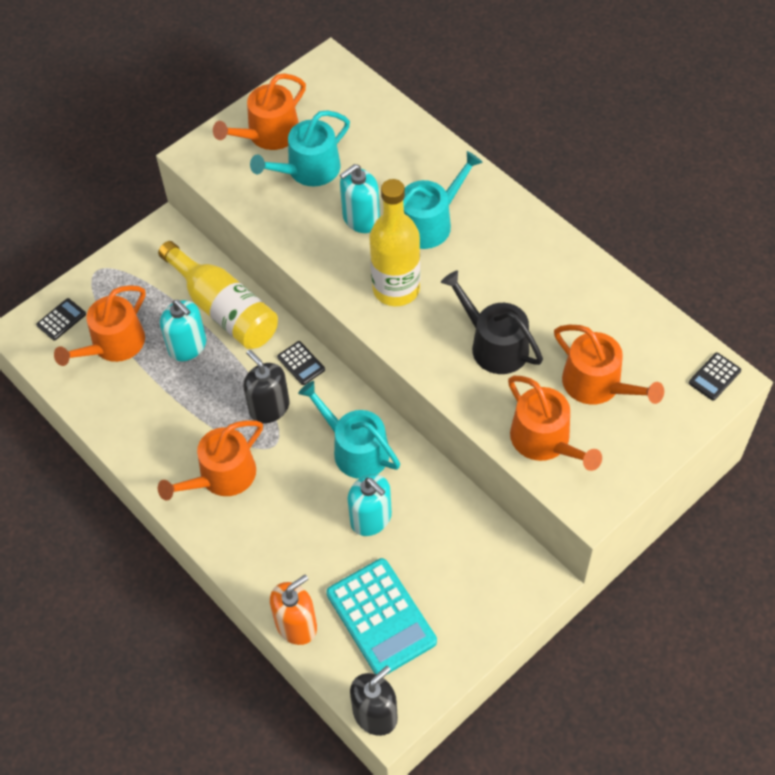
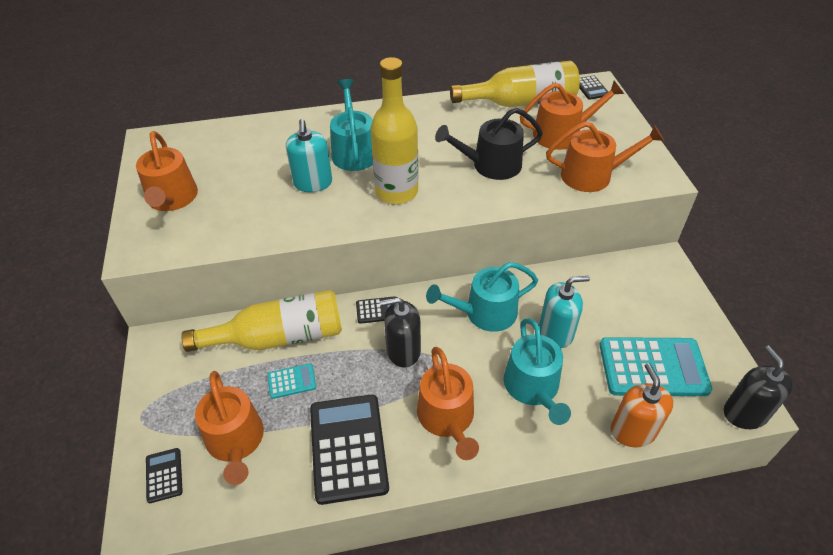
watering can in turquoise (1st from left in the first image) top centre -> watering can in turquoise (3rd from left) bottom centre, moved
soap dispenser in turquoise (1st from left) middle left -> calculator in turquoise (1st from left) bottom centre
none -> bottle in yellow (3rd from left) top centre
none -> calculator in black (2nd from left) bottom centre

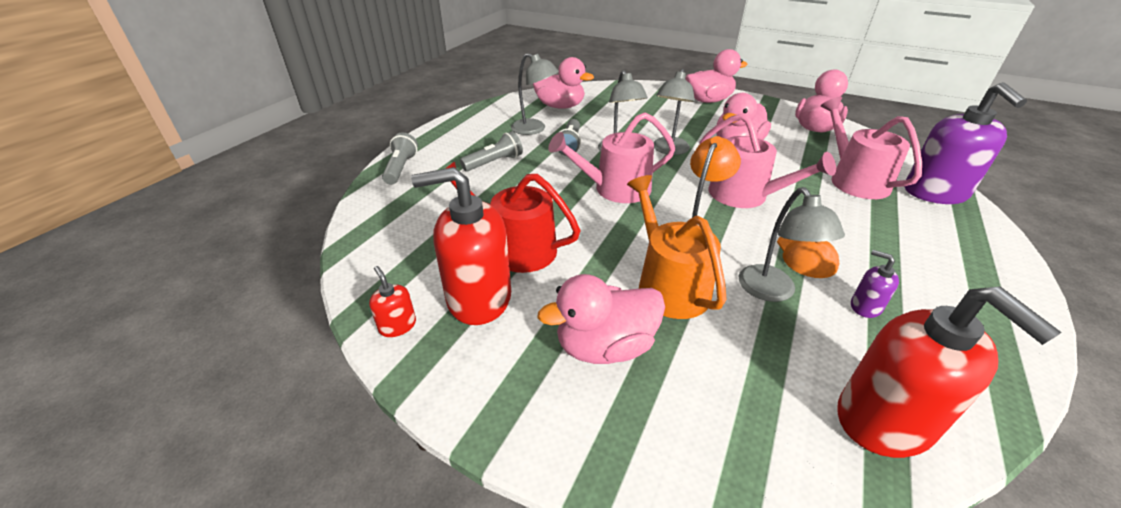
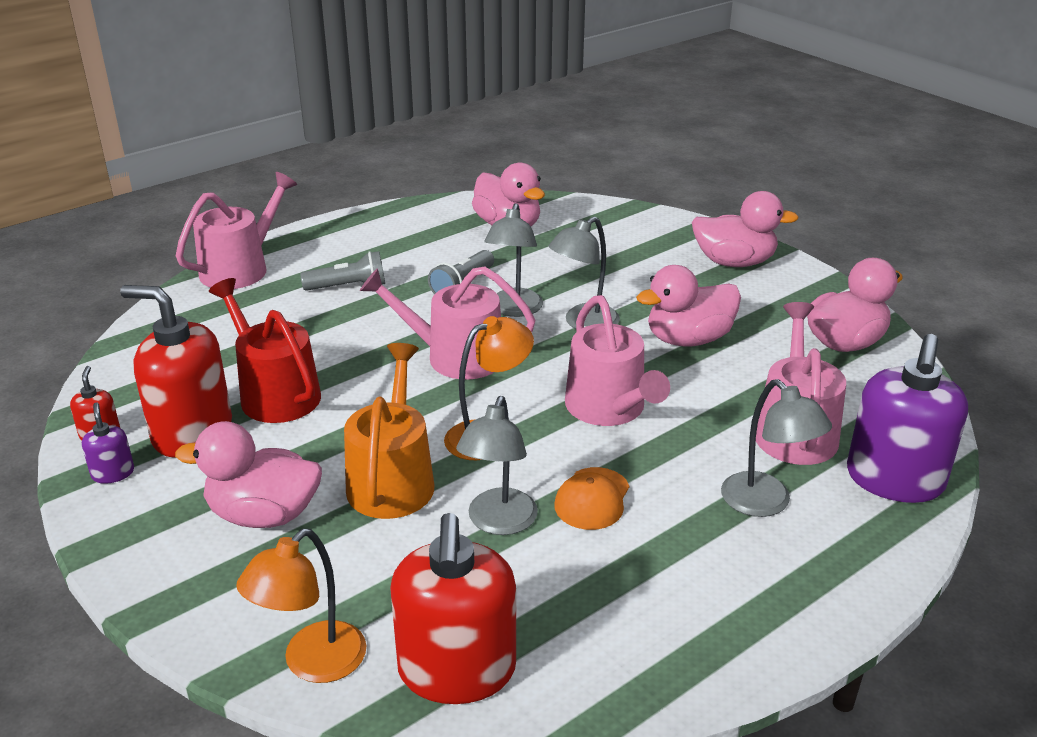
lamp in grey (1st from left in the first image) top centre -> lamp in grey (4th from left) middle right, moved
flashlight in grey (1st from left) top centre -> watering can in pink (1st from left) top left
soap dispenser in purple (1st from left) middle right -> soap dispenser in purple (1st from left) middle left, moved
none -> lamp in orange (1st from left) bottom left

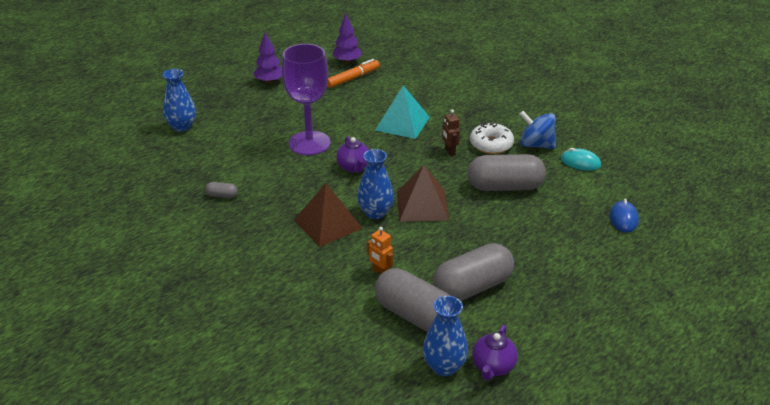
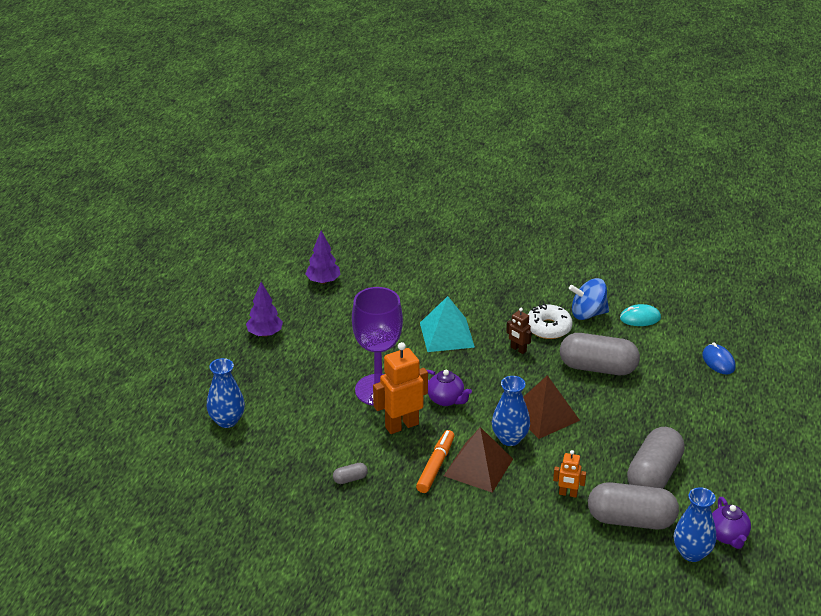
marker in orange top centre -> marker in orange bottom centre, moved
capsule in grey (4th from left in the first image) centre -> capsule in grey (2nd from left) middle right, 45 degrees clockwise
none -> robot in orange (1st from left) centre

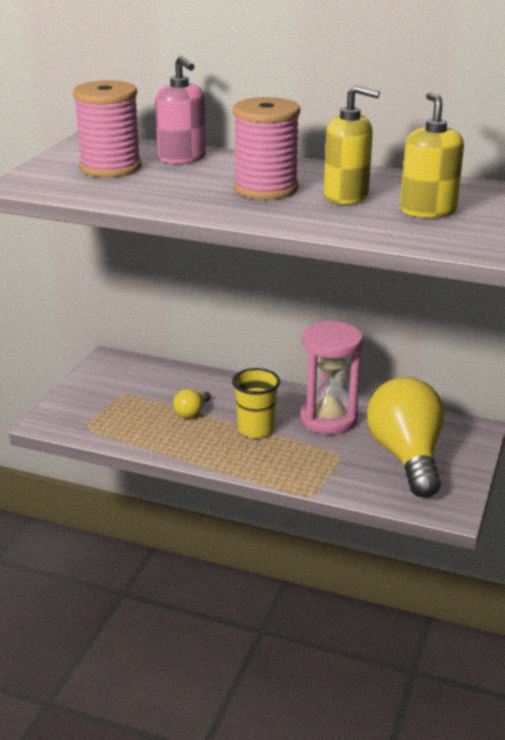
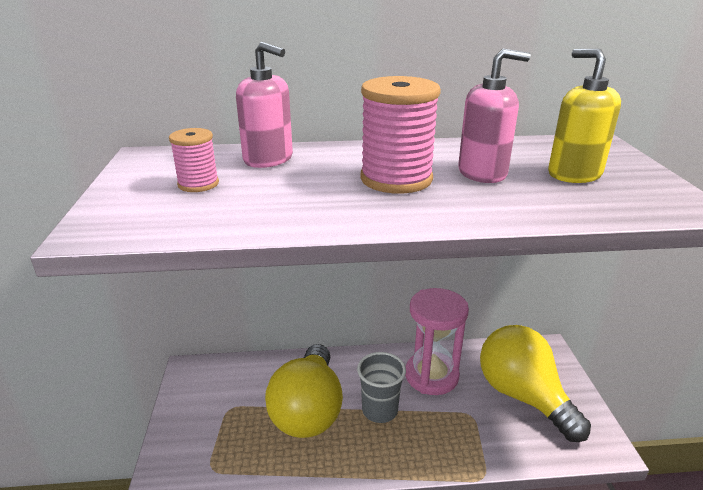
spool in pink (1st from left) top left, x0.55
soap dispenser in yellow (1st from left) top right -> soap dispenser in pink (2nd from left) top right
cup in yellow centre -> cup in grey bottom centre
light bulb in yellow (1st from left) centre -> light bulb in yellow (1st from left) bottom centre, x2.45

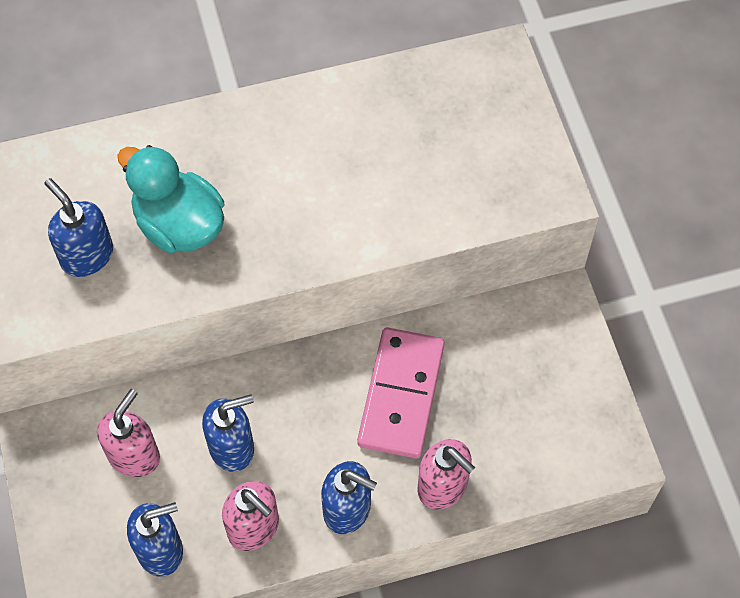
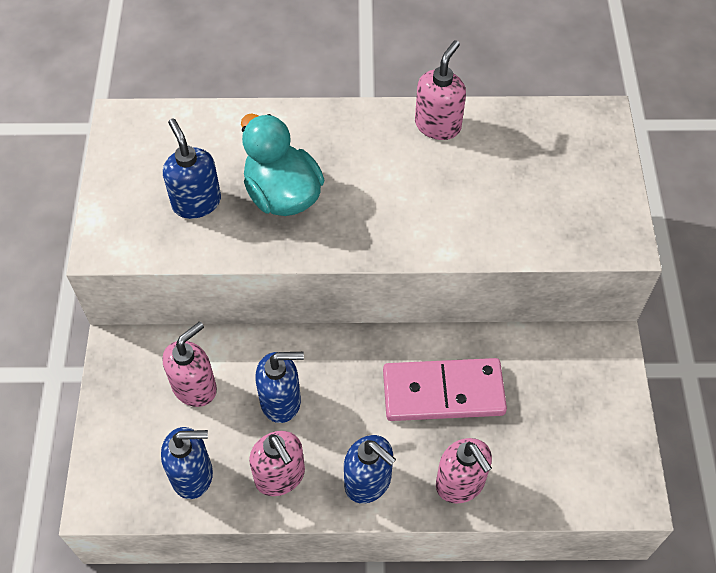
domino in pink centre -> domino in pink bottom centre, 60 degrees clockwise
none -> soap dispenser in pink (3rd from left) top centre

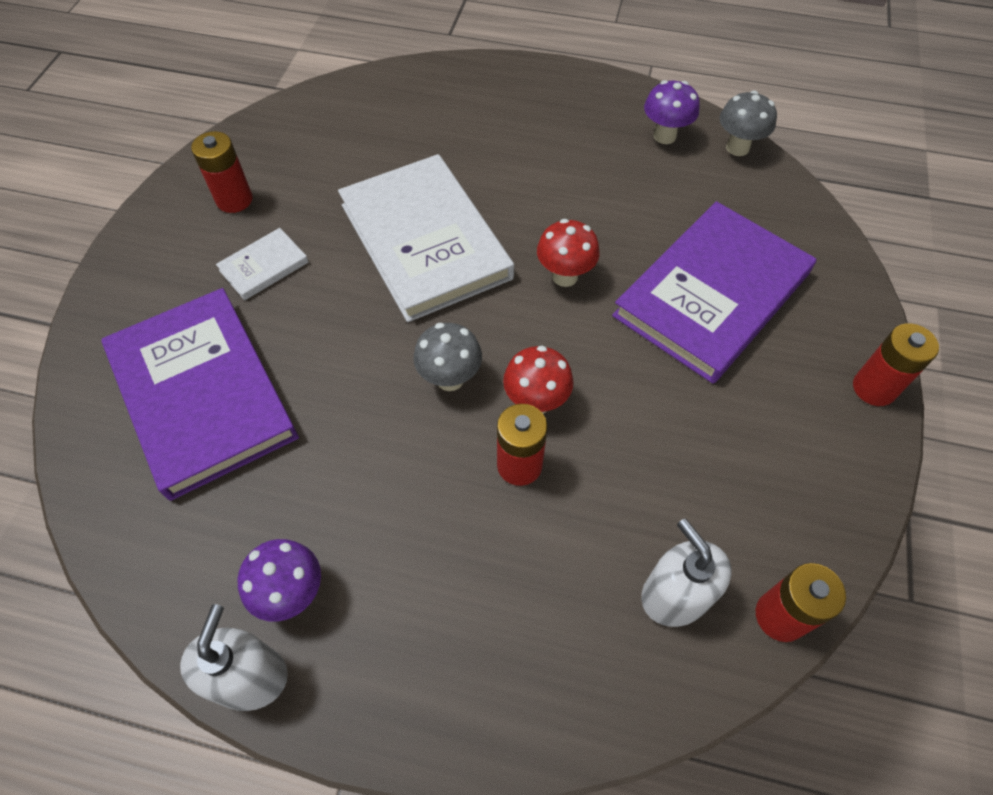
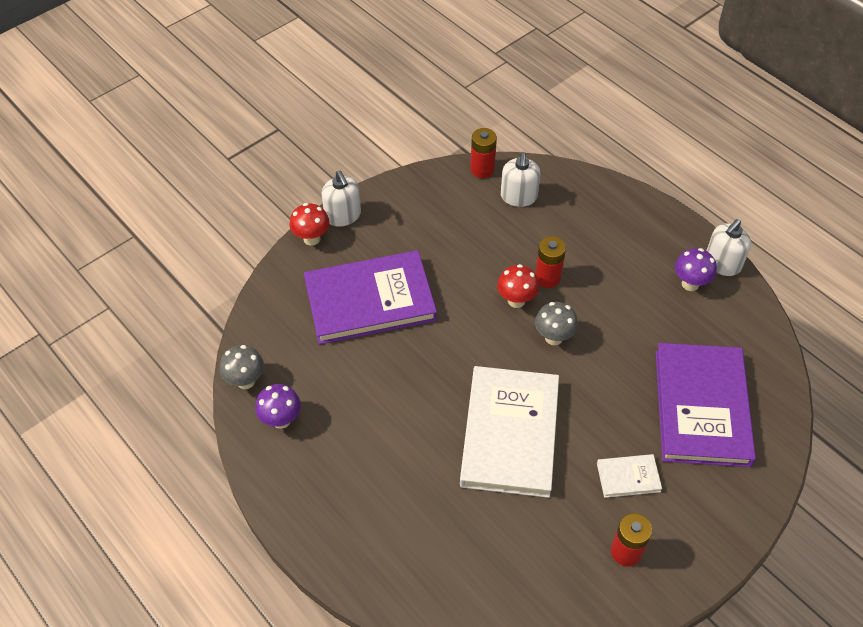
mushroom in red (2nd from left in the first image) top centre -> mushroom in red (1st from left) centre, moved
battery in red (4th from left) middle right -> soap dispenser in white (1st from left) top centre

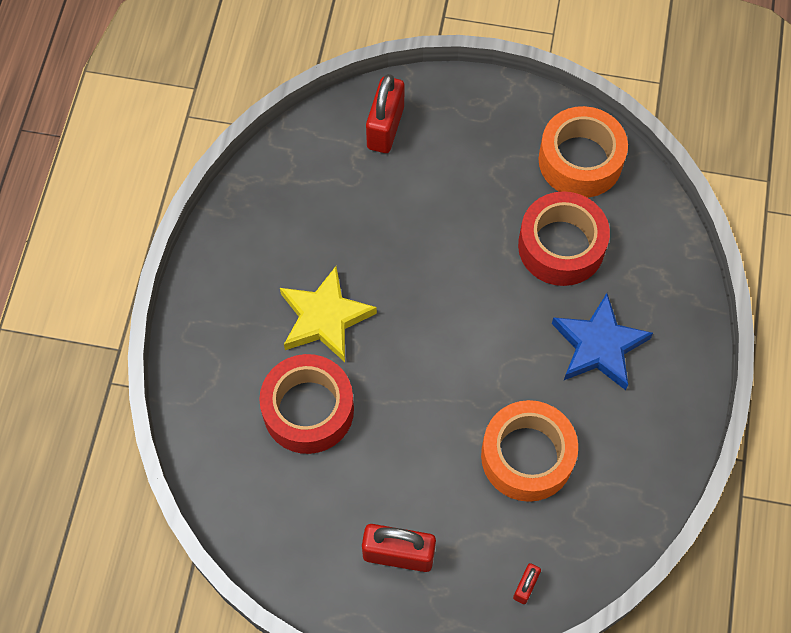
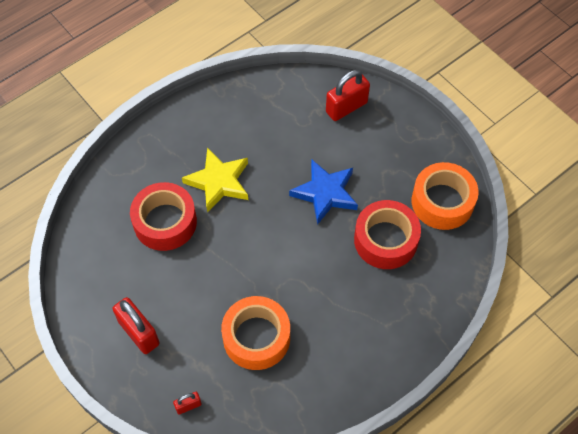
star in blue middle right -> star in blue centre, moved

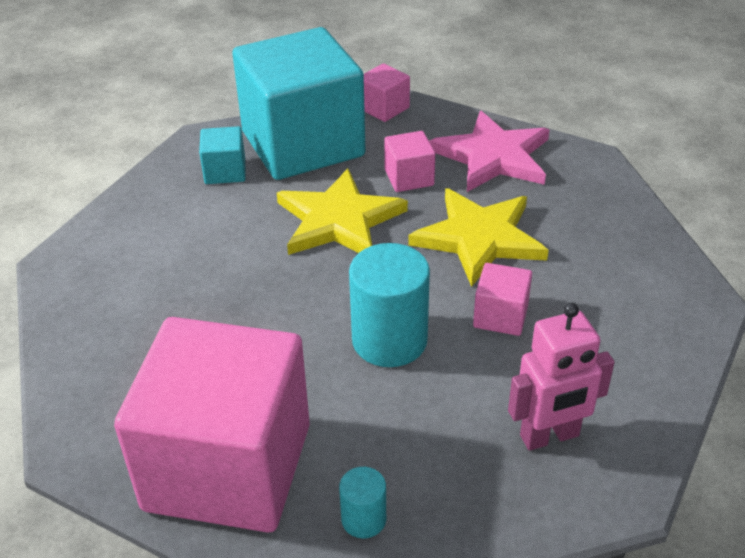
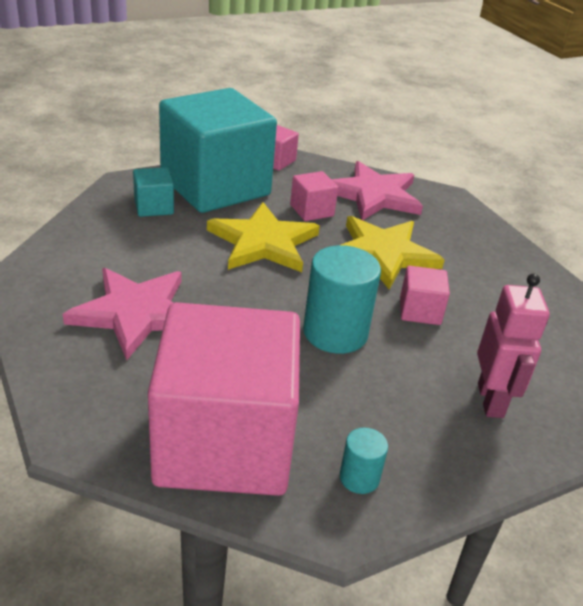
robot in pink bottom right -> robot in pink middle right, 60 degrees counterclockwise
none -> star in pink (1st from left) middle left

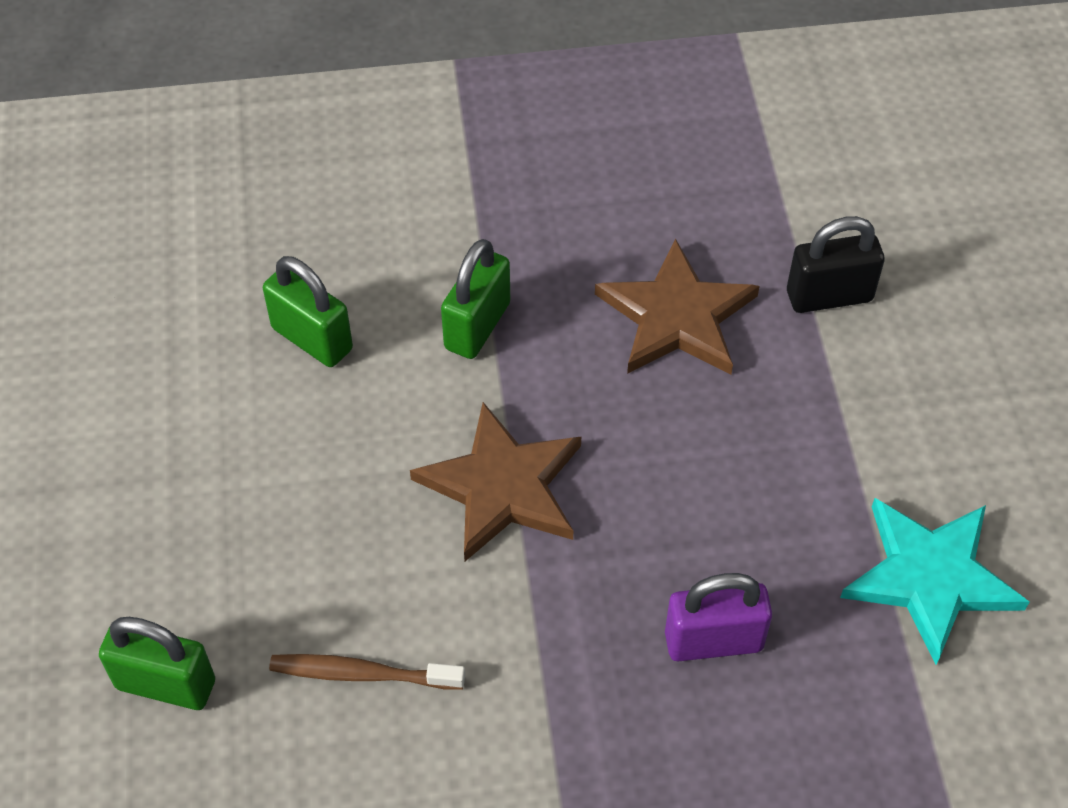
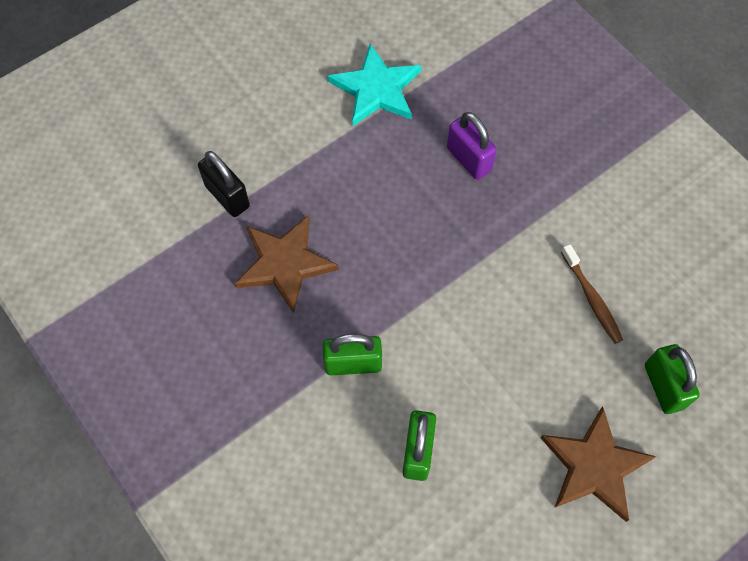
star in brown (1st from left in the first image) centre -> star in brown (2nd from left) bottom right, moved

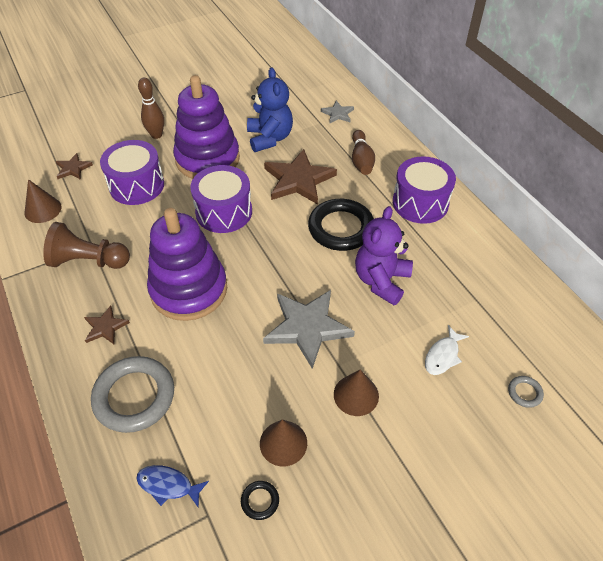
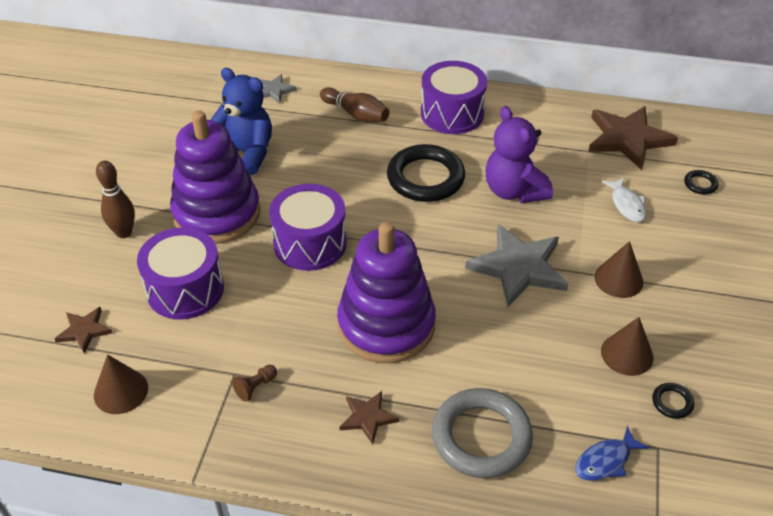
star in brown (3rd from left) top centre -> star in brown (3rd from left) top right, moved
pawn in brown middle left -> pawn in brown bottom left, x0.43
ring in grey (2nd from left) bottom right -> ring in black (3rd from left) middle right

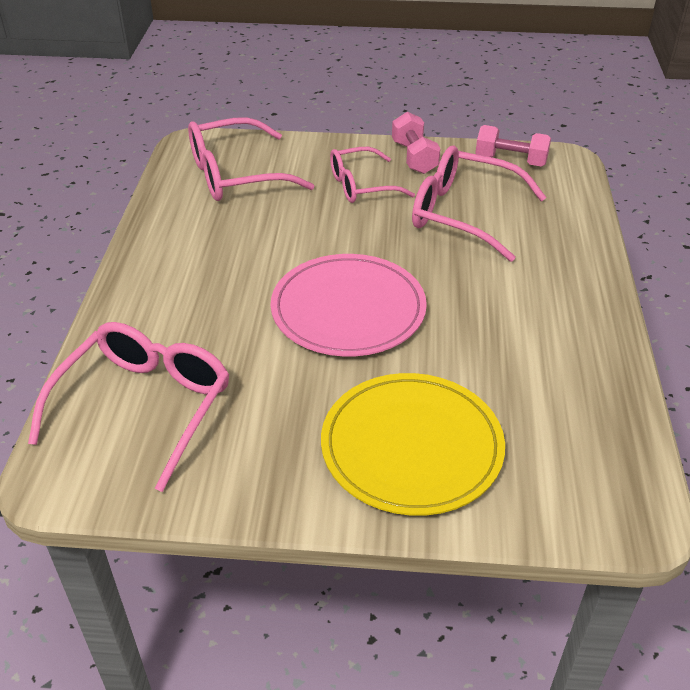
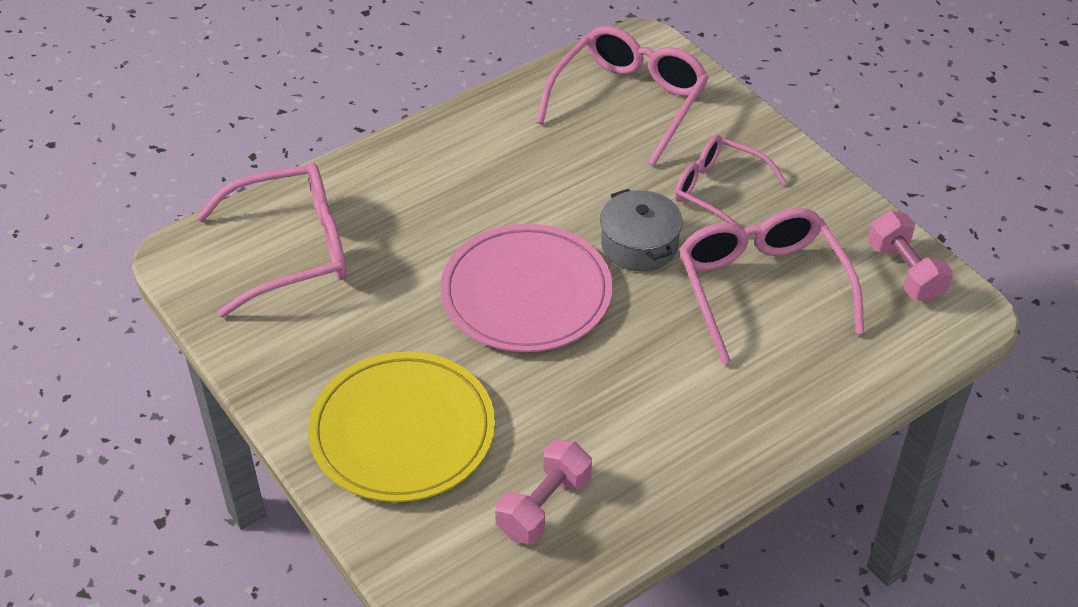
dumbbell in pink (1st from left) top centre -> dumbbell in pink (1st from left) bottom centre, moved
glasses in pink (2nd from left) top centre, 90 degrees clockwise
none -> pot in grey centre

